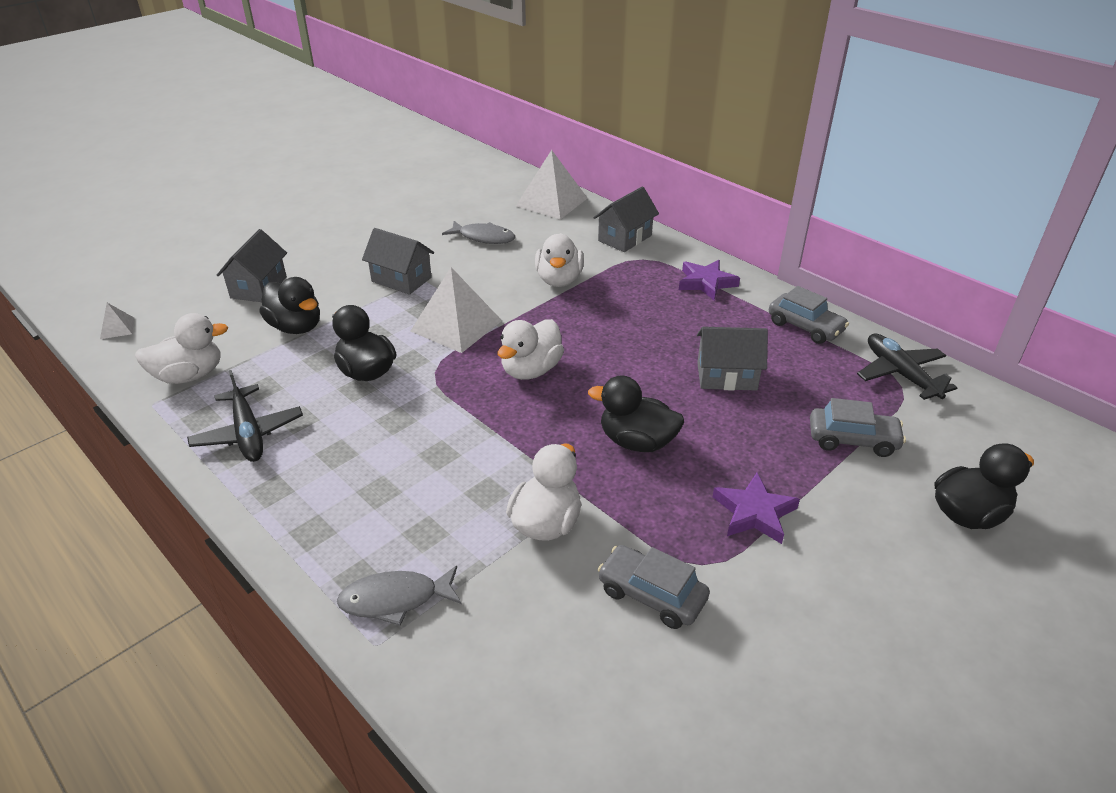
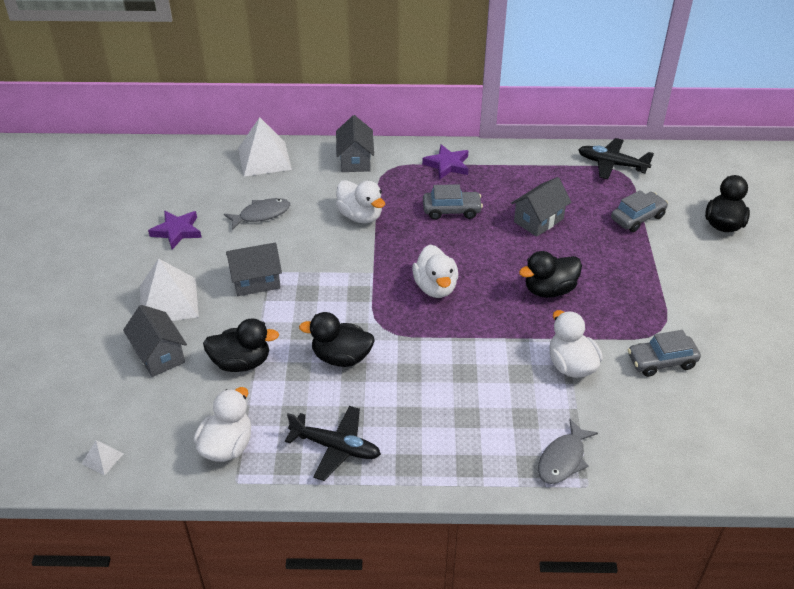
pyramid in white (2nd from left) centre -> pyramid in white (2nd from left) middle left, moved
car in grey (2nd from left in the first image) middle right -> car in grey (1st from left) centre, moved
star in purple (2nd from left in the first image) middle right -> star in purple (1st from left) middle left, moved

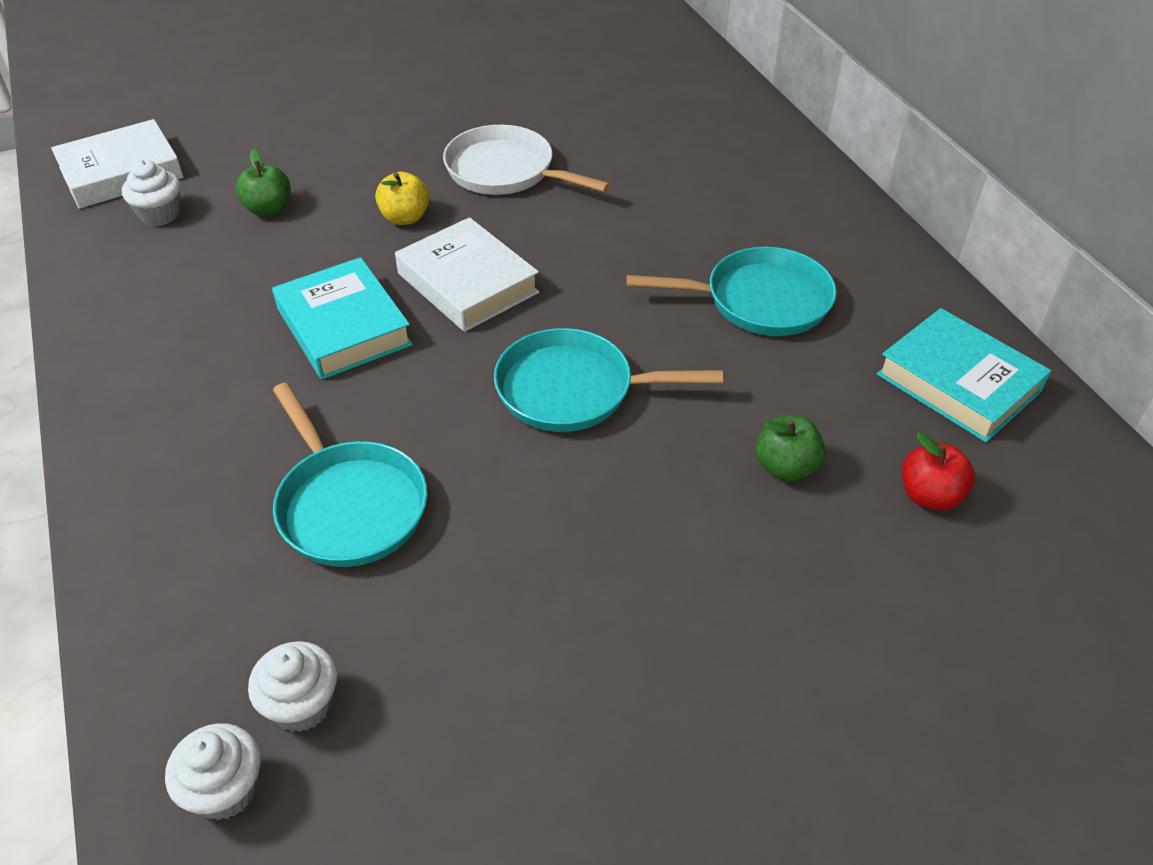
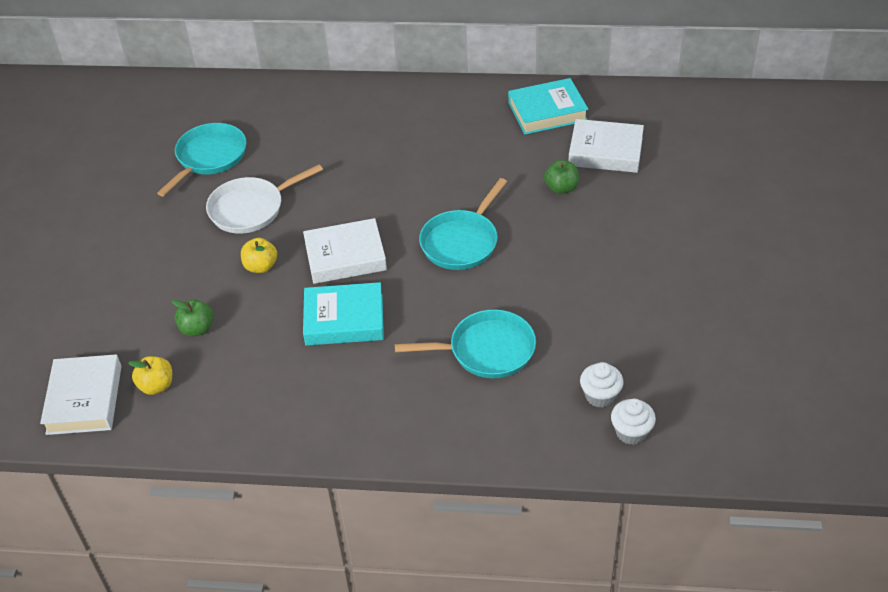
cupcake in white (1st from left) top left -> apple in yellow (1st from left) middle left
pan in turquoise (3rd from left in the first image) centre -> pan in turquoise (1st from left) top left, moved
apple in red middle right -> book in white (3rd from left) top right

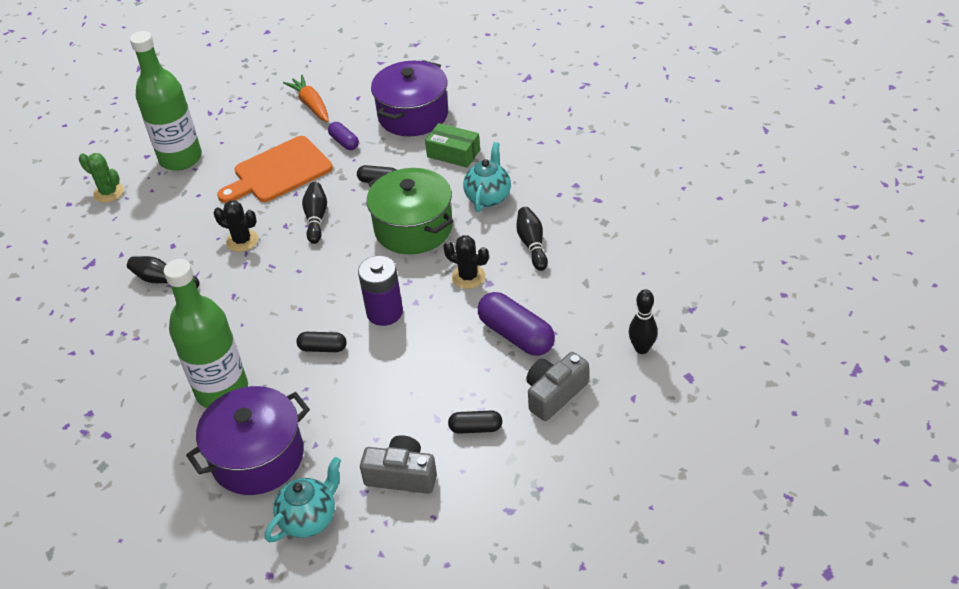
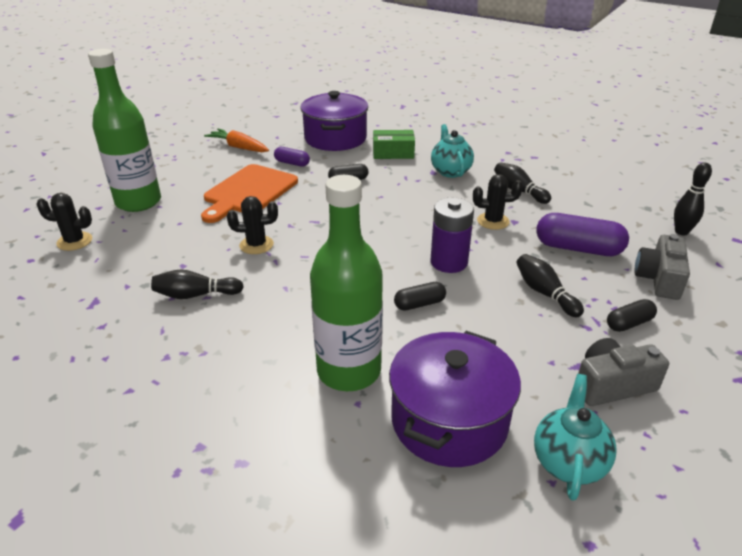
cactus in green top left -> cactus in black (1st from left) middle left
pot in green centre -> none
bowling pin in black (2nd from left in the first image) middle left -> bowling pin in black (3rd from left) middle right, moved

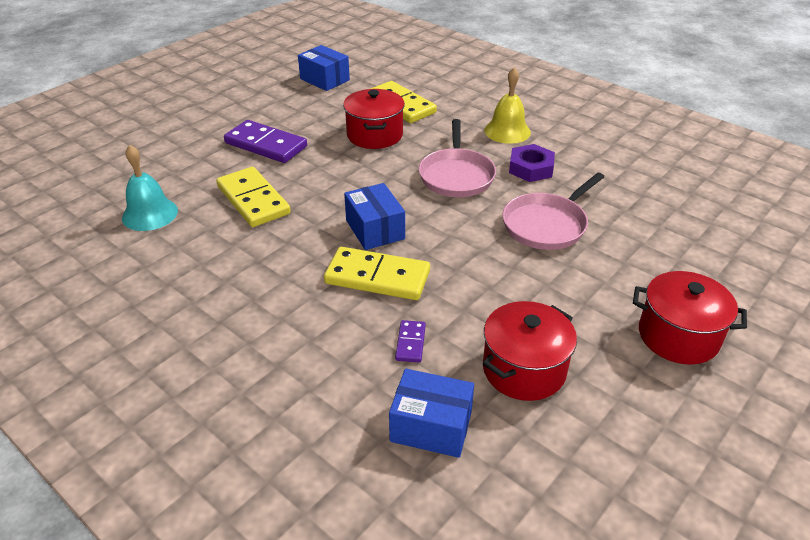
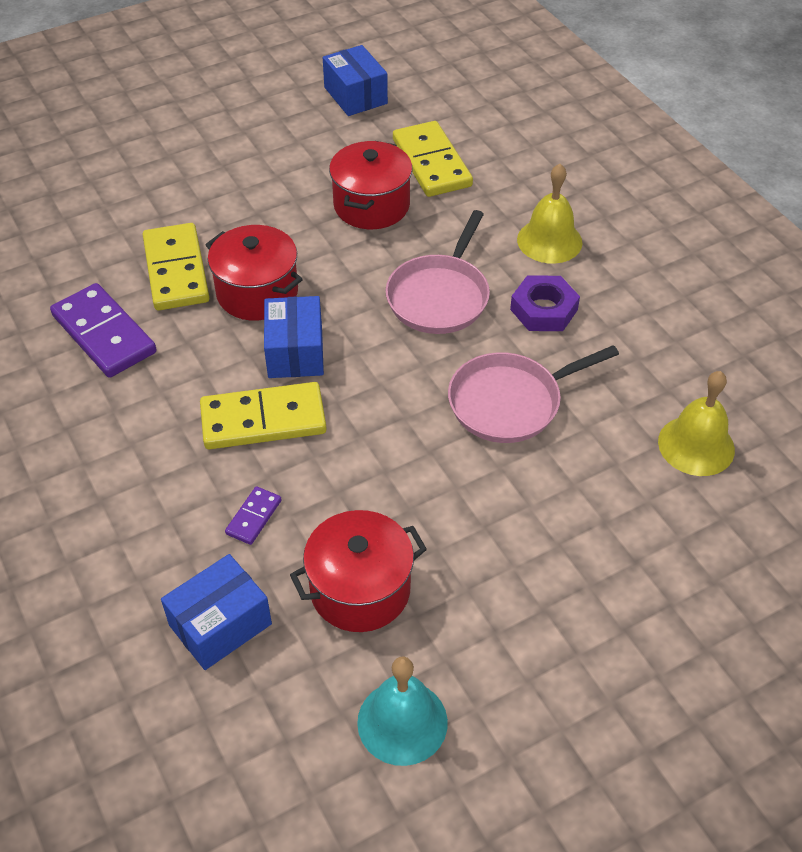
domino in purple (1st from left) top left -> domino in purple (1st from left) middle left, moved
bell in turquoise middle left -> bell in turquoise bottom centre, moved
domino in yellow (2nd from left) centre -> domino in yellow (2nd from left) middle left, 45 degrees counterclockwise
pot in red (3rd from left in the first image) middle right -> pot in red (1st from left) top left, moved
box in blue (3rd from left in the first image) bottom centre -> box in blue (1st from left) bottom left, 75 degrees counterclockwise
none -> bell in yellow (2nd from left) middle right

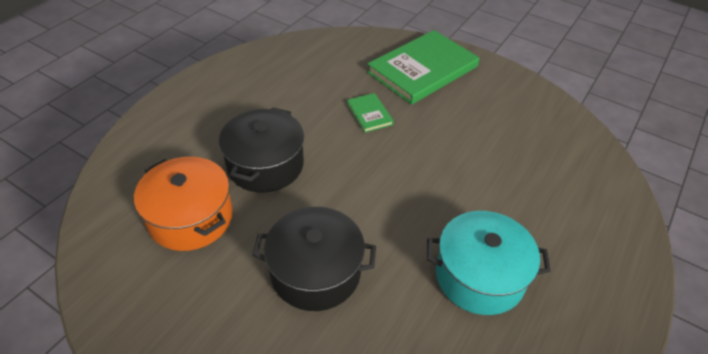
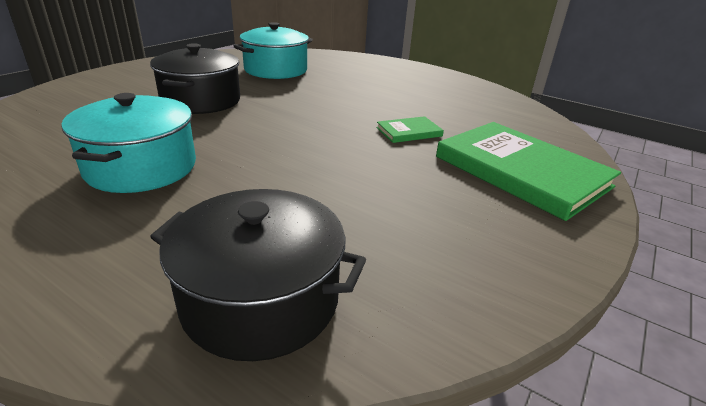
pot in black (1st from left in the first image) centre -> pot in black (2nd from left) bottom centre, moved
pot in orange middle left -> pot in turquoise (2nd from left) top centre

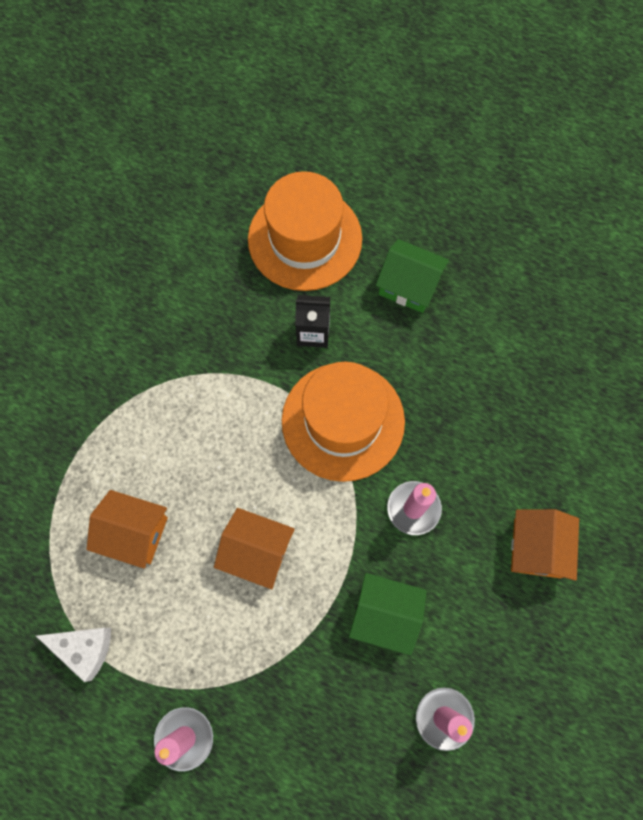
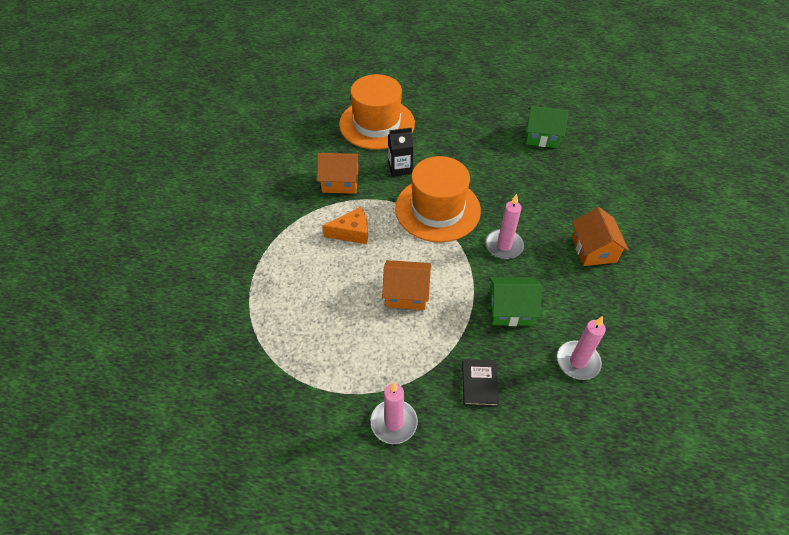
house in green (2nd from left) centre -> house in green (2nd from left) top right, moved
house in orange (1st from left) middle left -> house in orange (1st from left) top centre, moved
cheese in white bottom left -> none
none -> cheese in orange centre
none -> book in black bottom centre

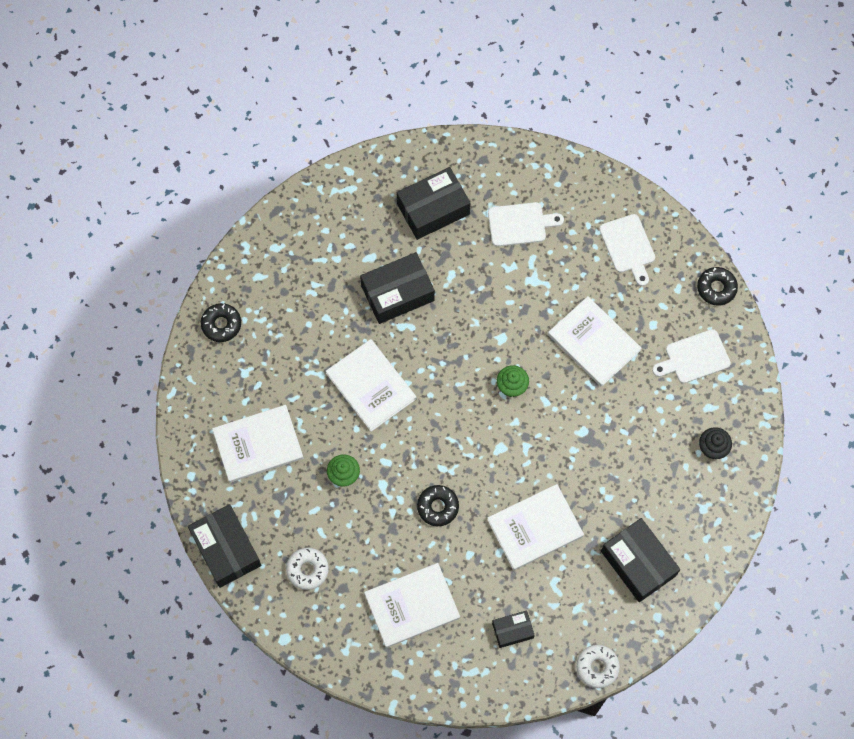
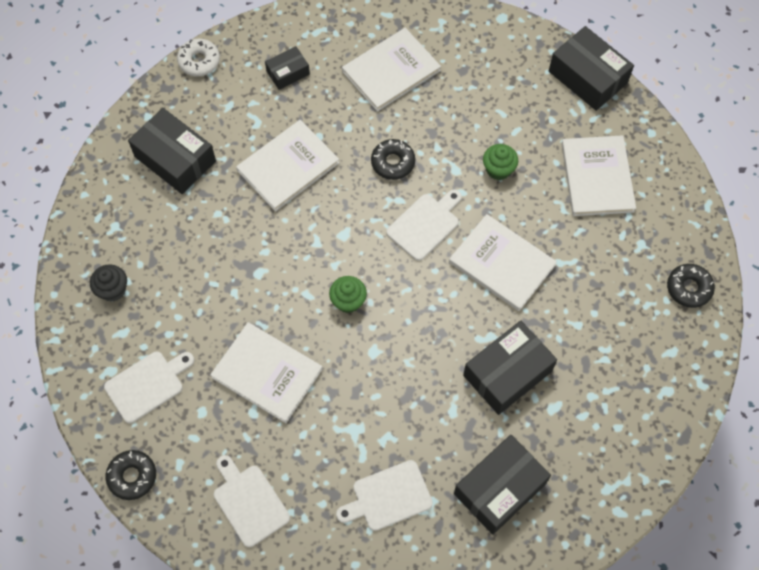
book in white (1st from left in the first image) middle left -> book in white (5th from left) top right, 60 degrees counterclockwise
donut in white (1st from left) bottom centre -> none
none -> cutting board in white (4th from left) centre

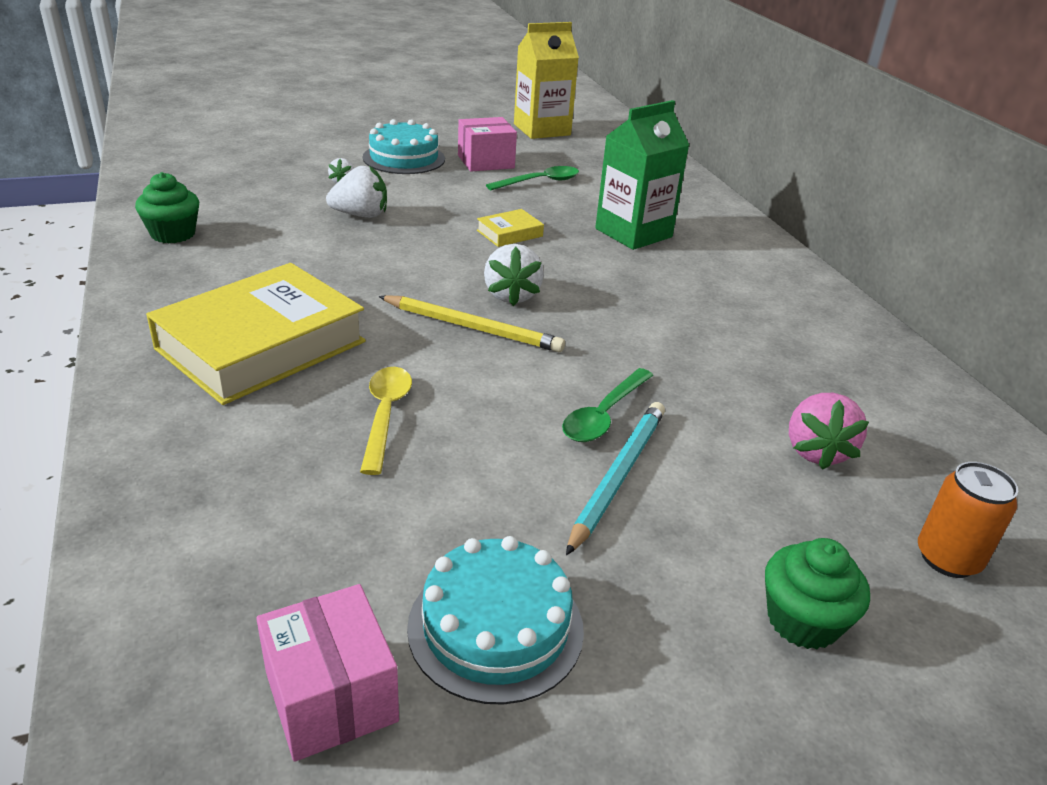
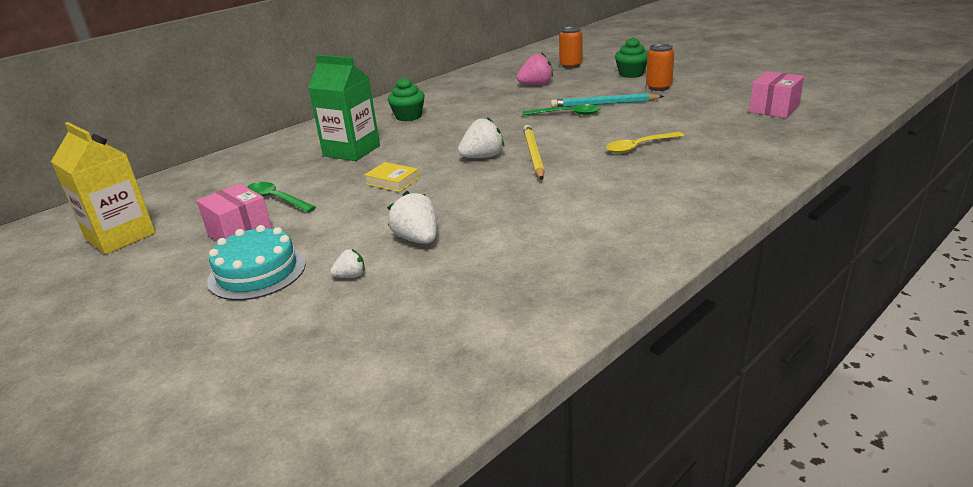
cupcake in green (1st from left) top left -> cupcake in green (1st from left) top centre, moved
book in yellow (1st from left) middle left -> none
cake in turquoise (2nd from left) bottom centre -> none
none -> can in orange (2nd from left) top right

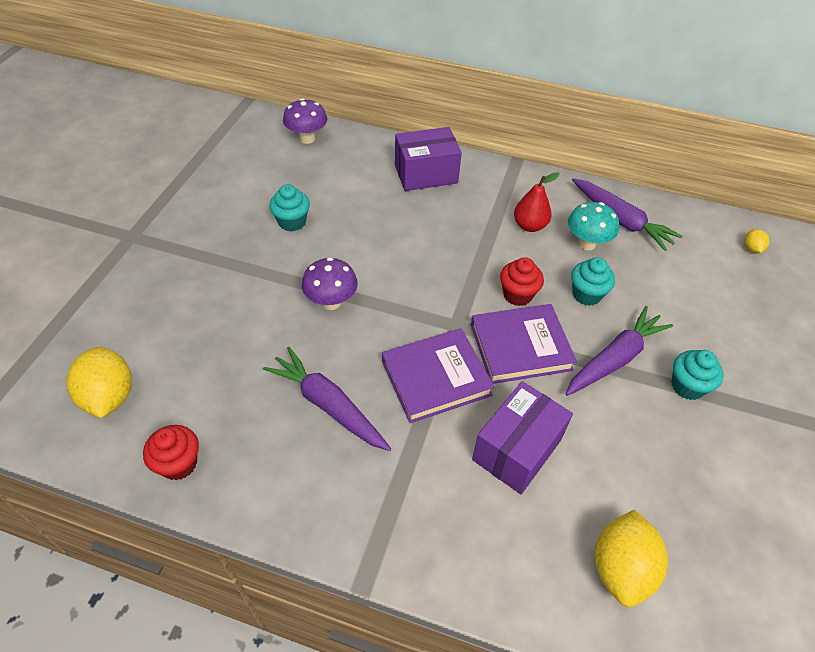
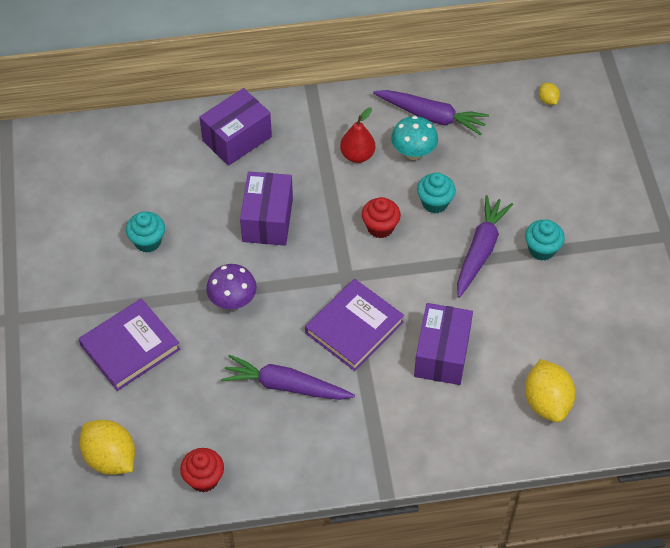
mushroom in purple (1st from left) top centre -> none
book in purple (2nd from left in the first image) centre -> book in purple (1st from left) middle left, moved
none -> box in purple (2nd from left) centre

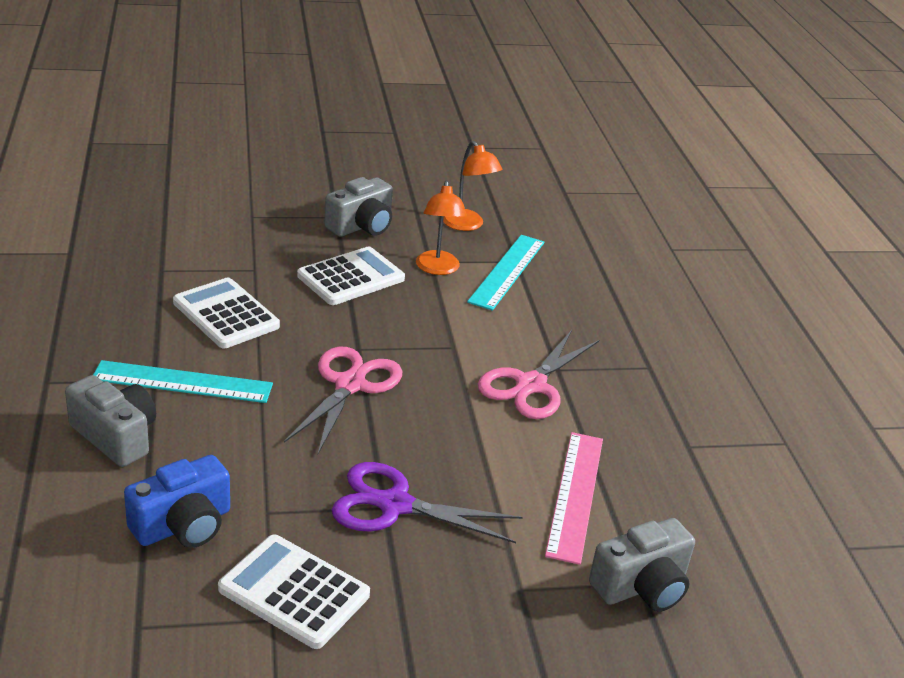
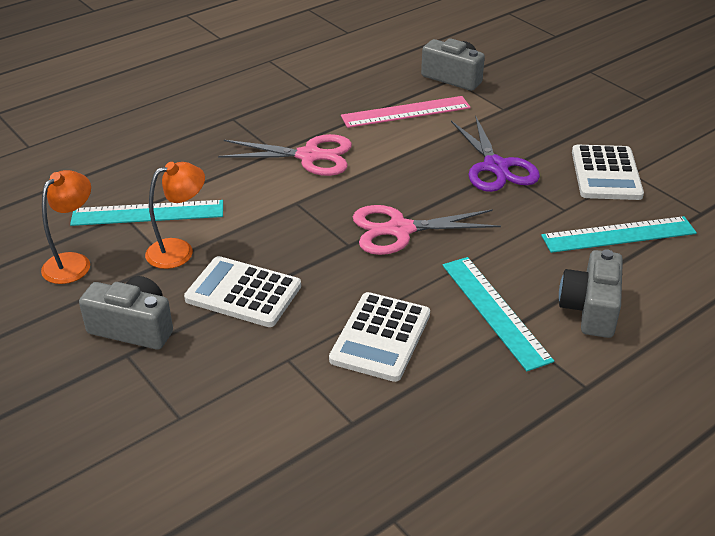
camera in blue bottom left -> ruler in turquoise (3rd from left) middle right

